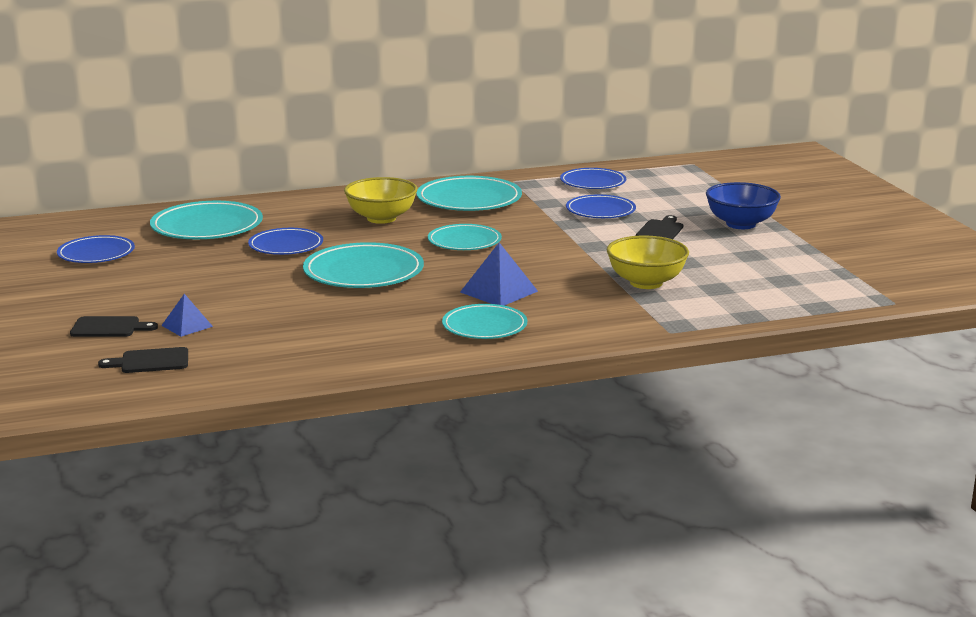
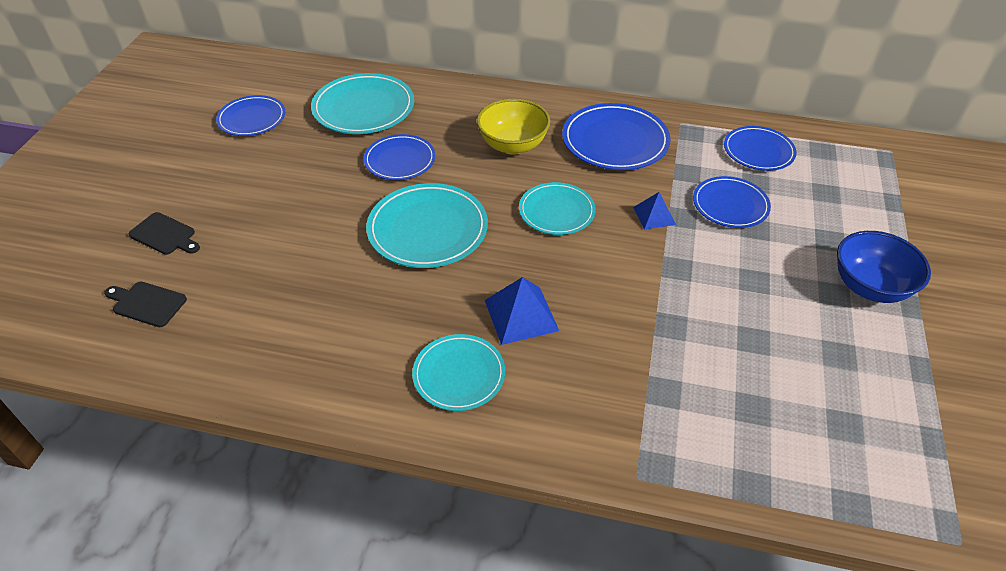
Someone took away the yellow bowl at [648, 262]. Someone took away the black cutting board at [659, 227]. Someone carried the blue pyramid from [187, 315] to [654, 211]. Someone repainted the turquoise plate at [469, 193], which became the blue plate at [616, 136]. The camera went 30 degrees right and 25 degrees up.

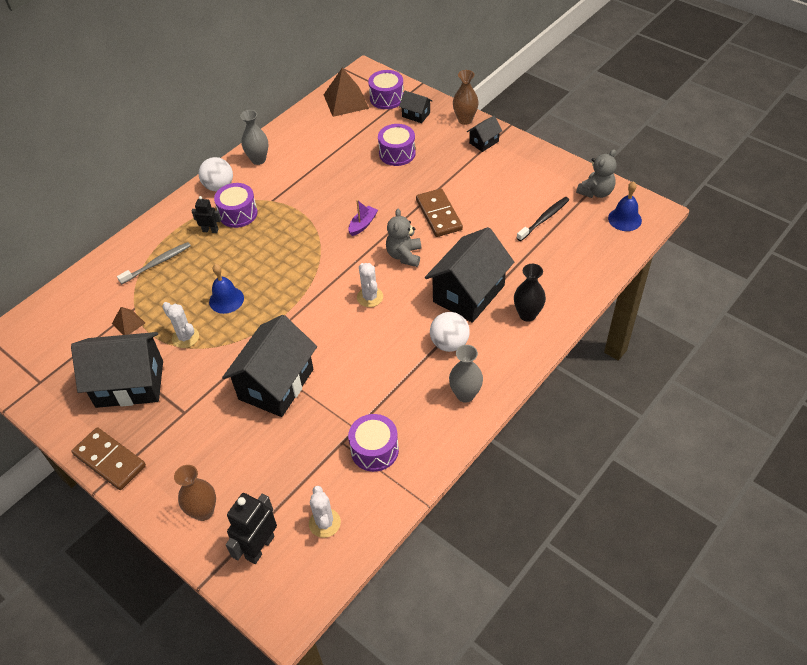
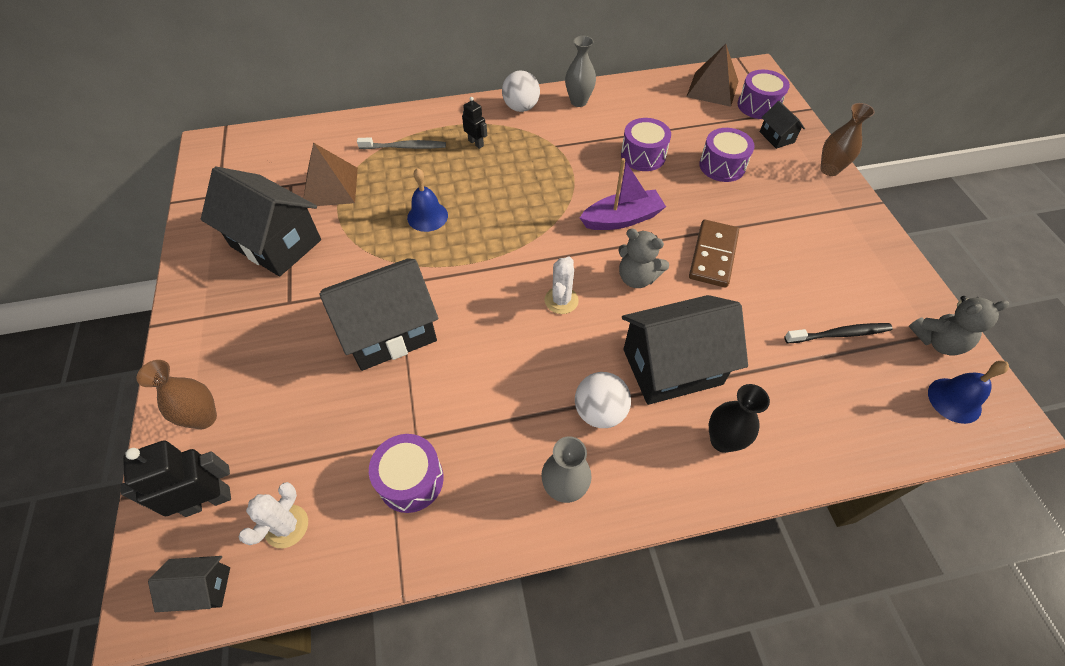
Someone took away the brown domino at [109, 458]. Someone took away the white cactus at [180, 325]. Someone carried the purple drum from [236, 205] to [646, 144]. Someone carried the black house from [484, 134] to [189, 584]. Someone rotated the grey teddy bear at [403, 238] by 105 degrees counterclockwise. Someone scaled the brown pyramid at [128, 321] by 1.89. Someone scaled the purple boat at [363, 218] by 1.67. The camera went 35 degrees right and 5 degrees up.

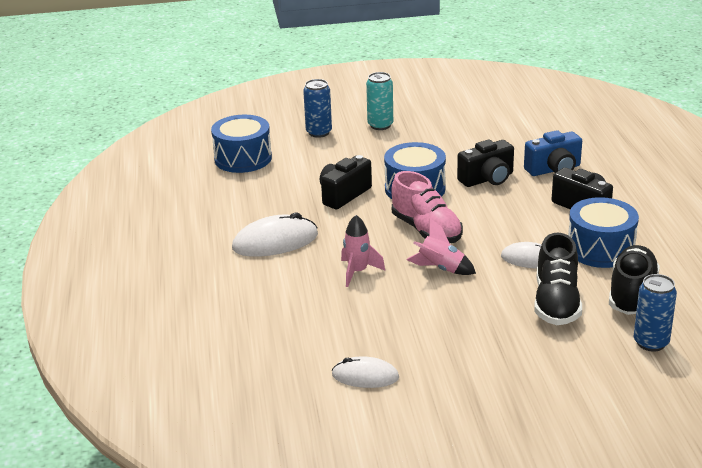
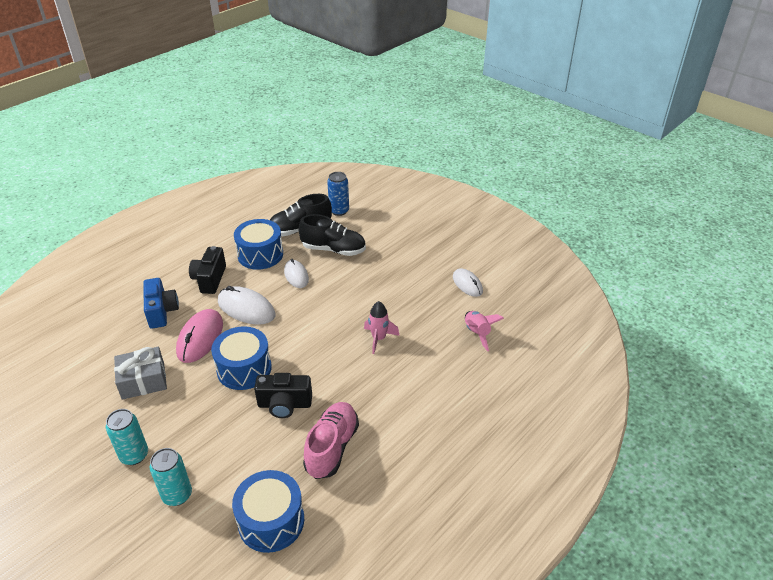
Someone put down the grey gift at [140, 373]. Someone carried the white mouse from [275, 235] to [246, 305]. Someone carried the pink shoe from [427, 207] to [331, 440]. Someone carried the pink rocket from [441, 246] to [484, 331]. Someone swapped the black camera at [485, 163] for the pink mouse at [199, 336]. Someone repainted the blue can at [317, 108], which became the turquoise can at [171, 477]. Someone rotated the blue camera at [553, 153] by 45 degrees clockwise. Someone rotated the black shoe at [558, 279] by 45 degrees clockwise. The camera went 130 degrees left and 10 degrees up.

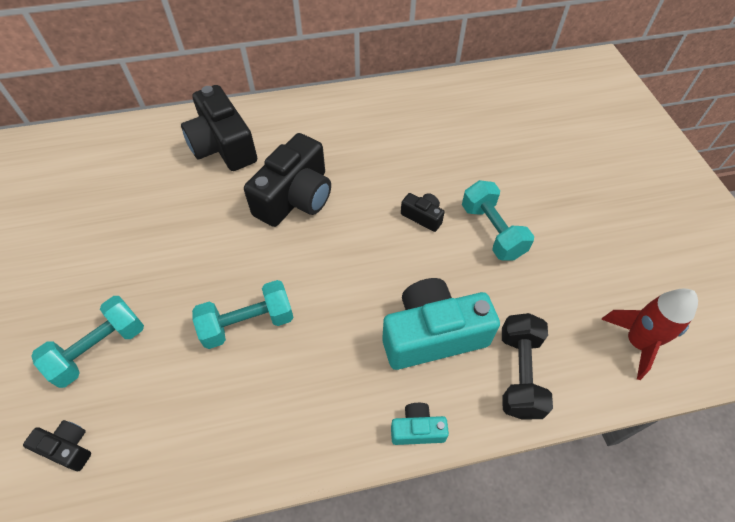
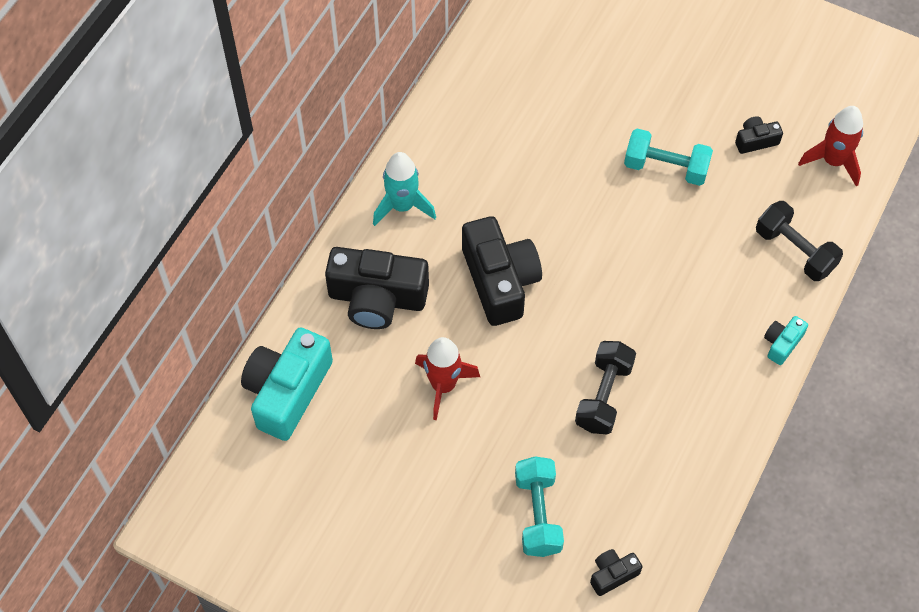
Someone put down the turquoise rocket at [404, 189]. Someone put down the red rocket at [447, 378]. Someone carried the turquoise camera from [441, 324] to [287, 384]. Someone carried the black camera from [423, 212] to [759, 135]. Someone repainted the turquoise dumbbell at [243, 314], which became the black dumbbell at [605, 388]. The camera went 50 degrees left and 5 degrees up.

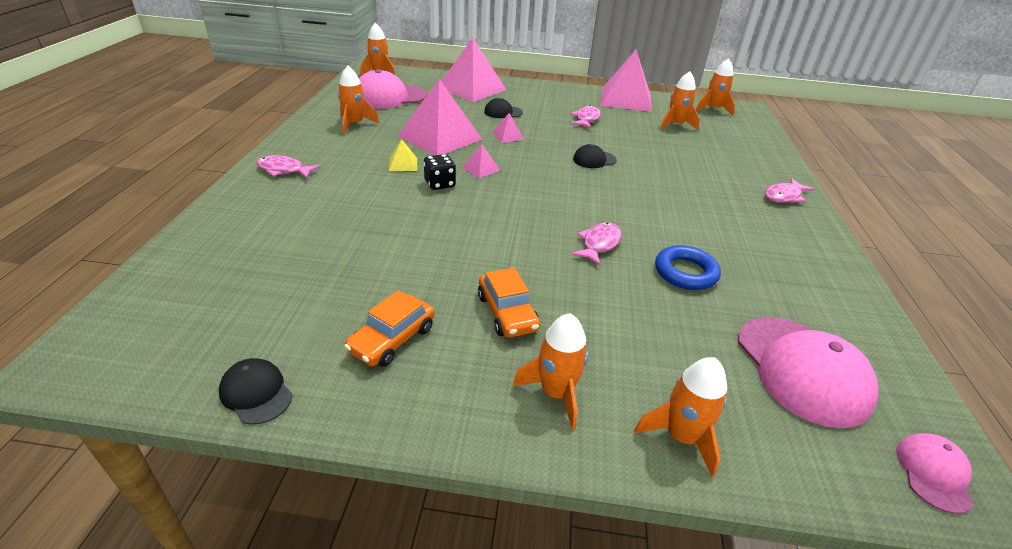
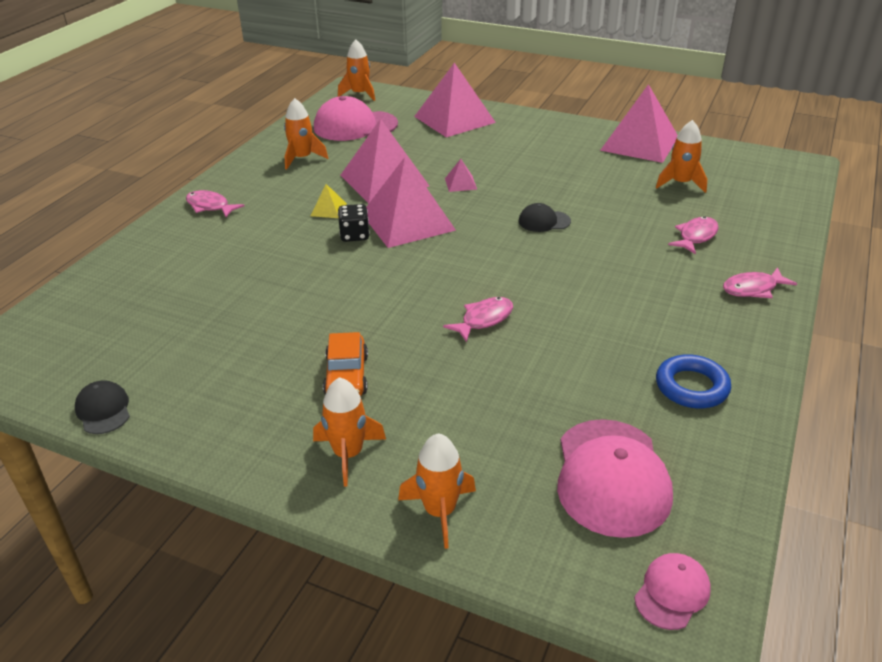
Someone took away the orange car at [389, 328]. Someone took away the black cap at [503, 108]. Someone took away the orange rocket at [715, 87]. Someone carried the pink fish from [586, 116] to [693, 235]. Someone carried the blue ring from [688, 267] to [693, 381]. Someone scaled the pink pyramid at [481, 161] by 2.38. The camera went 20 degrees right and 0 degrees up.

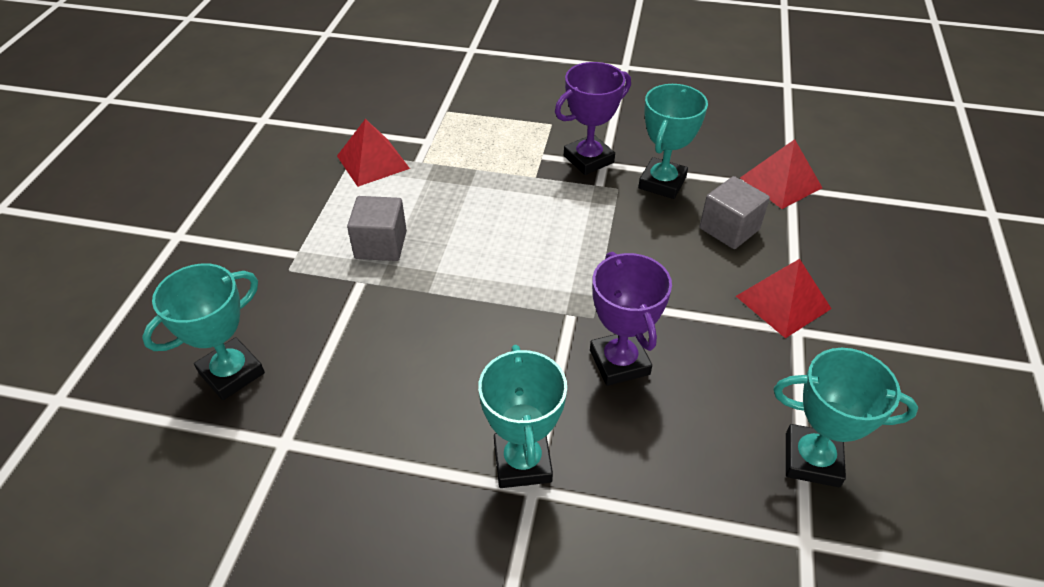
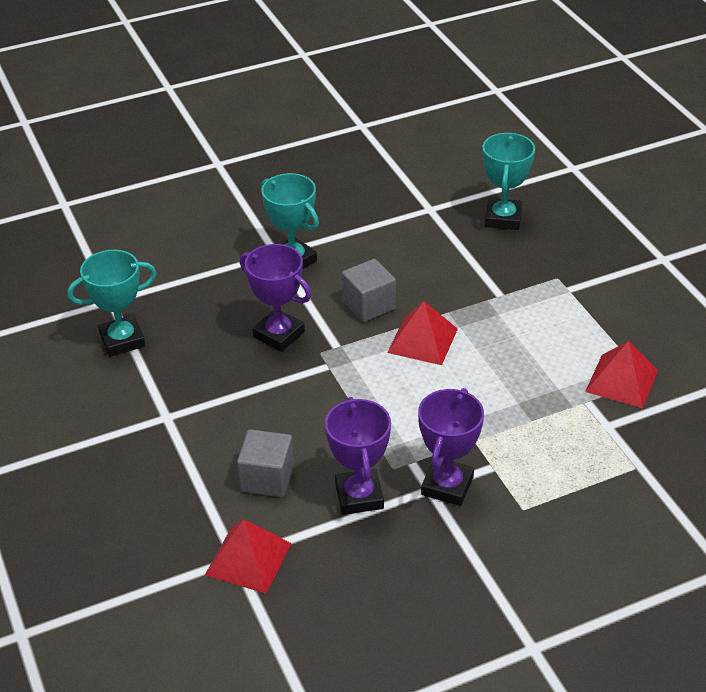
Someone carried the grey cube from [377, 228] to [369, 290]. Someone carried the red pyramid from [784, 298] to [422, 333]. Someone repainted the turquoise trophy at [673, 141], which became the purple trophy at [358, 456]. The camera went 145 degrees right and 5 degrees down.

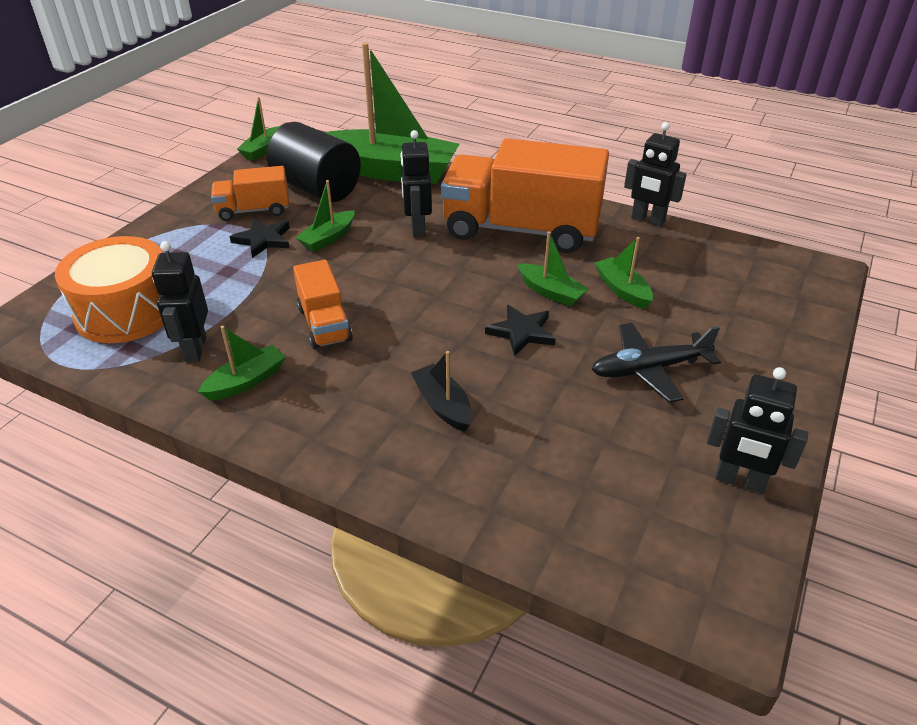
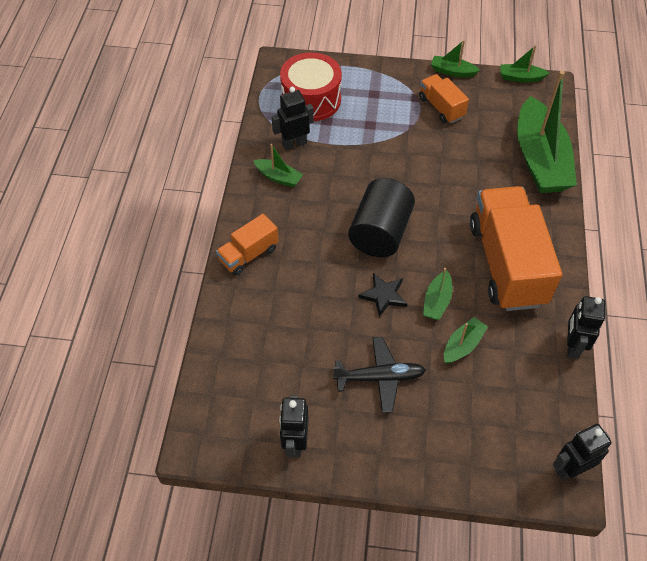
Someone took away the black star at [260, 238]. Someone took away the black boat at [441, 391]. Someone carried the black cylinder from [314, 162] to [381, 217]. Someone carried the orange truck from [323, 304] to [247, 245]. Someone carried the green boat from [325, 216] to [455, 58]. Someone carried the black robot from [416, 184] to [582, 452]. Someone repainted the orange drum at [109, 289], which became the red drum at [311, 86]. Someone rotated the black plane at [656, 363] by 120 degrees clockwise. The camera went 70 degrees right and 15 degrees up.

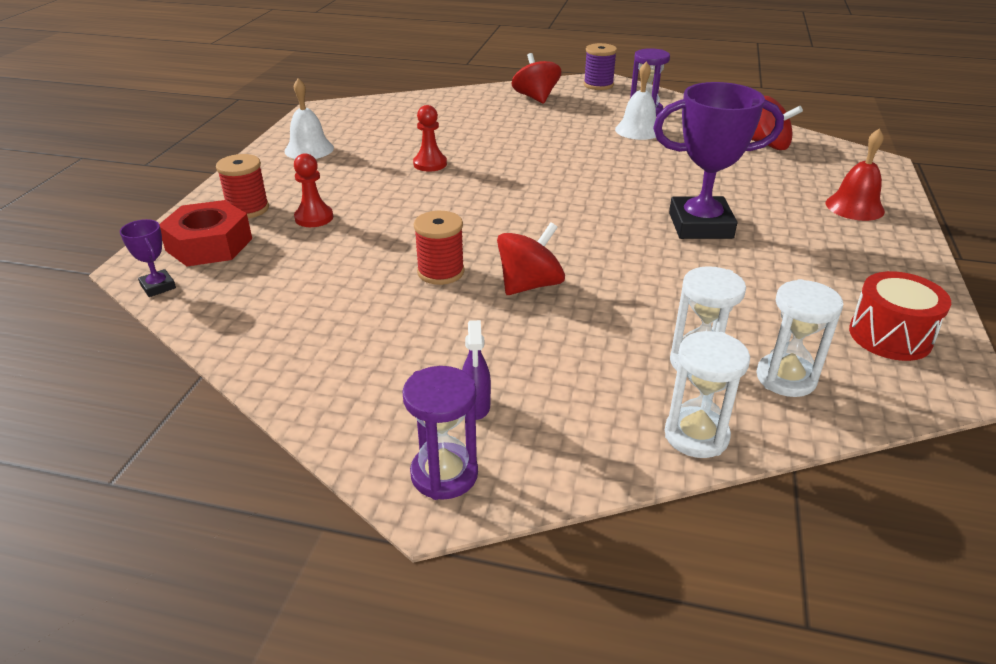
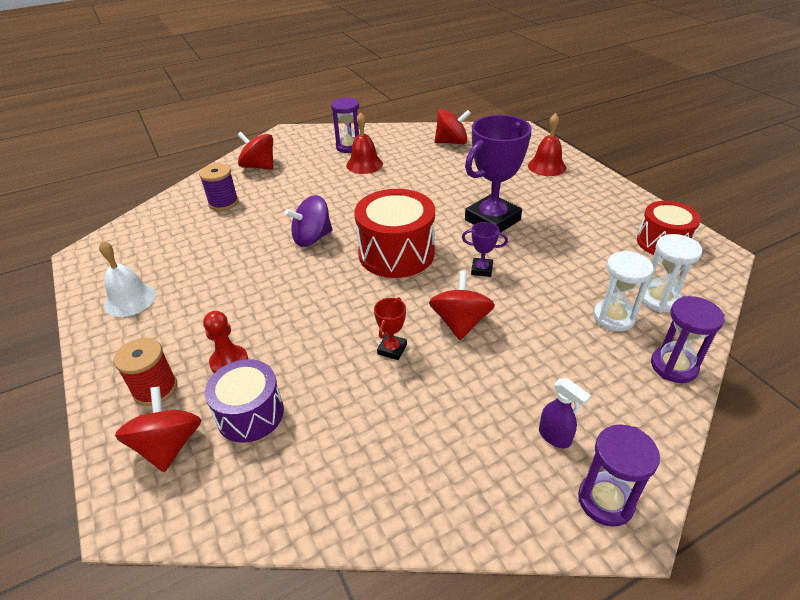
Someone took away the red pawn at [430, 138]. Someone put down the purple drum at [244, 401]. Someone put down the purple spinning top at [309, 221]. Someone put down the red drum at [394, 233]. Someone carried the purple trophy from [148, 258] to [485, 249]. Someone carried the purple spool from [600, 66] to [218, 187]. Someone swapped the red nut at [205, 233] for the red spinning top at [158, 429]. Someone swapped the red spool at [439, 248] for the red trophy at [390, 328]. Someone repainted the white bell at [635, 101], which became the red bell at [364, 143]. Someone repainted the white hourglass at [707, 394], which became the purple hourglass at [688, 339]. The camera went 40 degrees left and 5 degrees up.

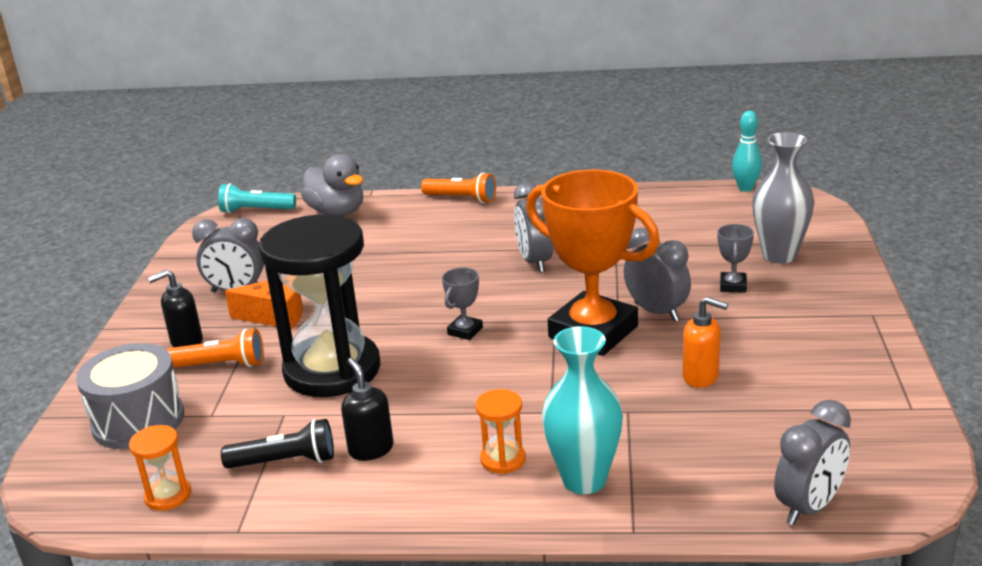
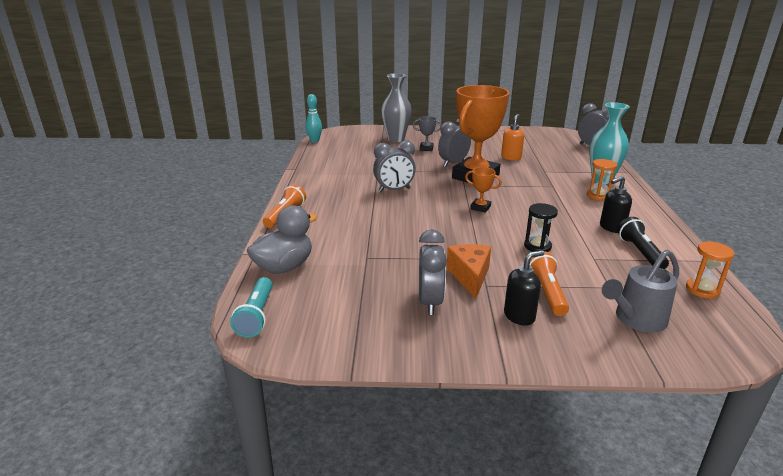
Someone swapped the grey drum at [130, 396] for the grey watering can at [640, 291]. Someone repainted the grey trophy at [462, 304], which became the orange trophy at [483, 190]. Someone rotated the black soap dispenser at [175, 308] by 90 degrees counterclockwise. Someone scaled the black hourglass at [320, 306] by 0.41. The camera went 95 degrees left and 0 degrees up.

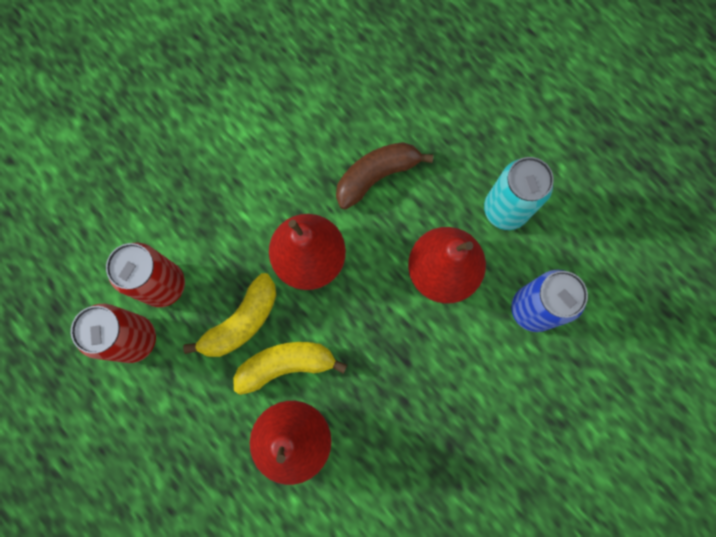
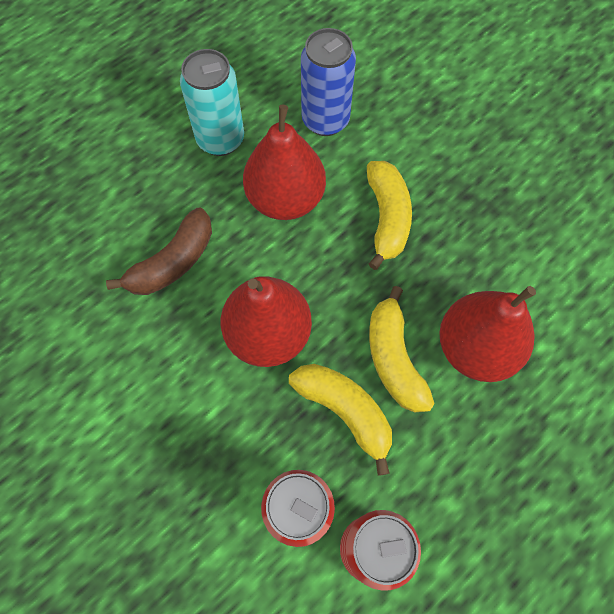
Someone put down the yellow banana at [389, 215]. Someone rotated the brown banana at [384, 175] by 105 degrees counterclockwise. The camera went 90 degrees left and 10 degrees down.

